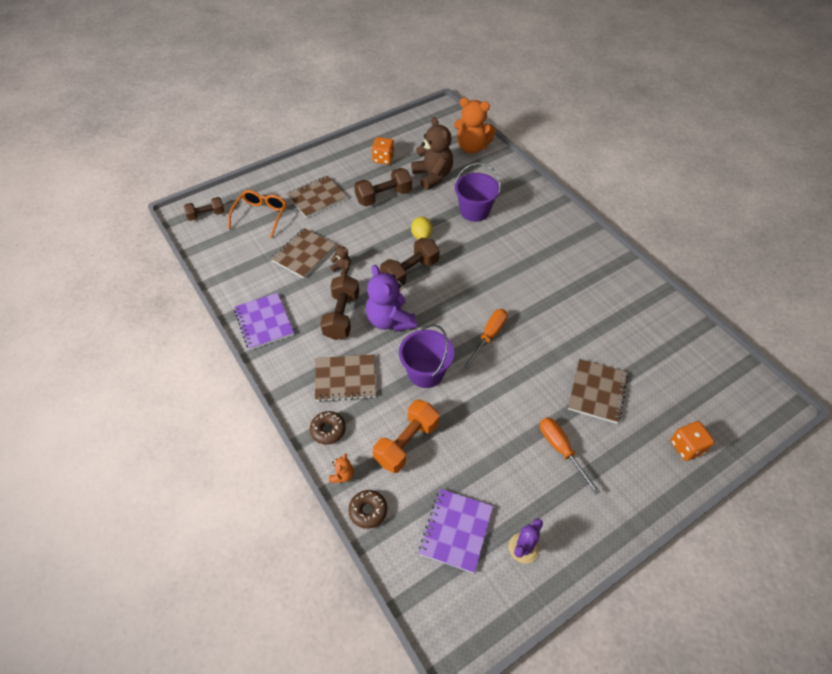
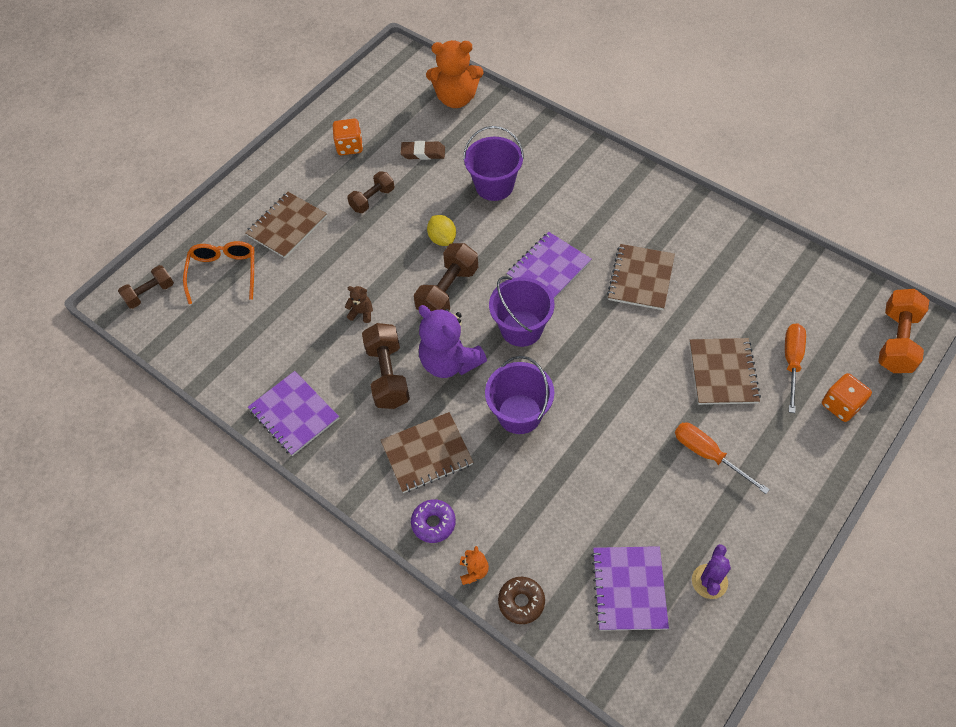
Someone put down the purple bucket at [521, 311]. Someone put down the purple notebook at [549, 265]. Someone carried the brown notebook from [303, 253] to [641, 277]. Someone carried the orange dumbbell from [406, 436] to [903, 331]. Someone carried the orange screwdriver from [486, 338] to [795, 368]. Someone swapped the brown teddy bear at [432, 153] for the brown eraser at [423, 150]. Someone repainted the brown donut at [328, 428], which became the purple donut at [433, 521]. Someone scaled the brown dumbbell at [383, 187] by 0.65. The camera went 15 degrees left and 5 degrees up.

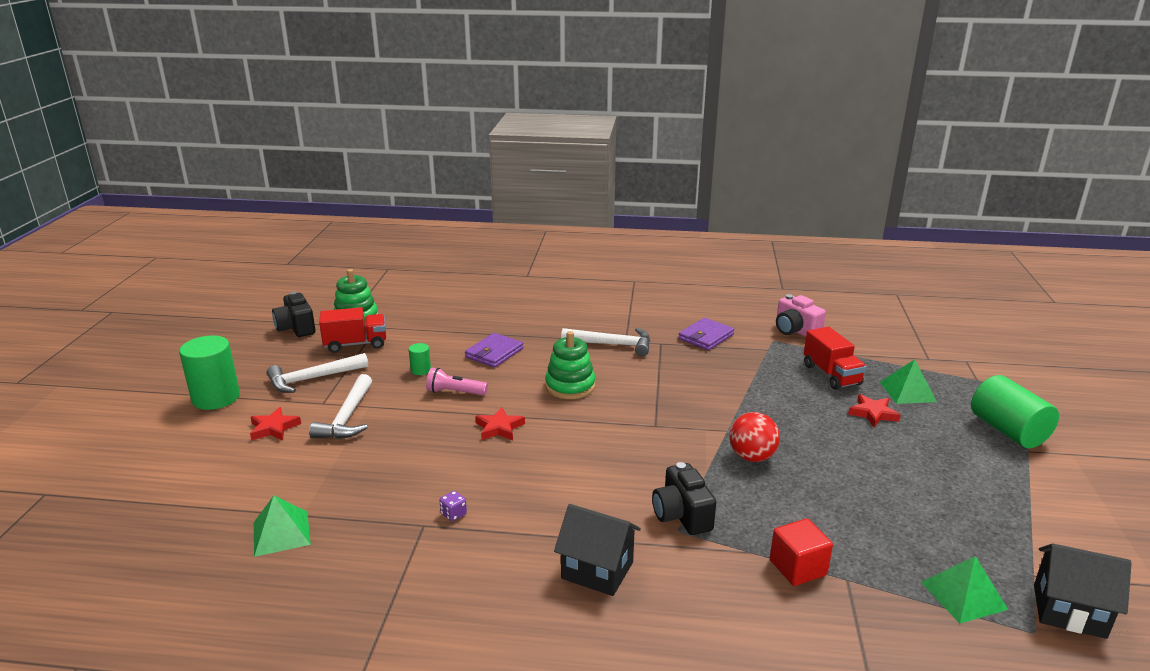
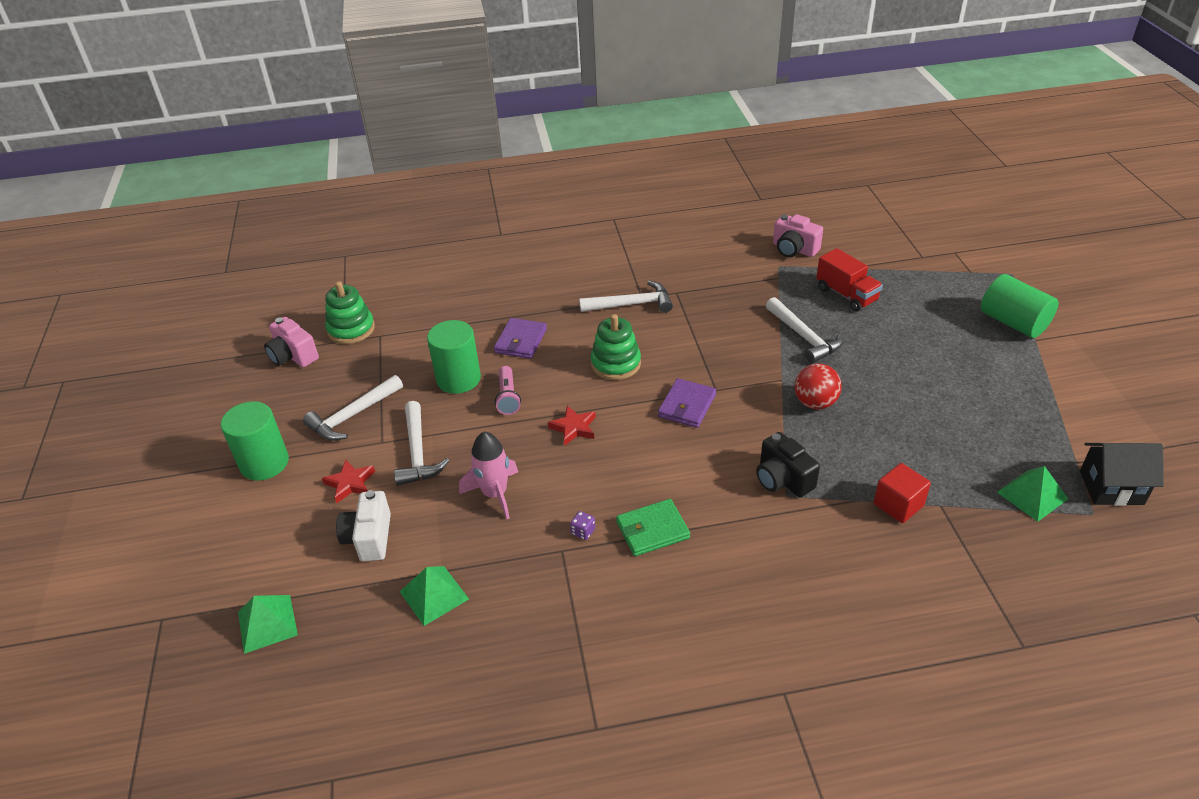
Someone took away the red truck at [352, 330]. Someone took away the black house at [597, 550]. Someone took away the red star at [874, 410]. Someone put down the white camera at [363, 525]. Someone put down the pink rocket at [488, 475]. Someone put down the green wallet at [653, 527]. Someone put down the white hammer at [804, 330]. Someone carried the purple wallet from [706, 334] to [687, 403]. Someone carried the green pyramid from [908, 381] to [268, 624]. Someone repainted the black camera at [294, 314], which became the pink camera at [291, 342]. Someone rotated the pink flashlight at [457, 382] by 90 degrees counterclockwise. Someone scaled the green cylinder at [420, 359] by 2.16. The camera went 15 degrees left and 15 degrees up.

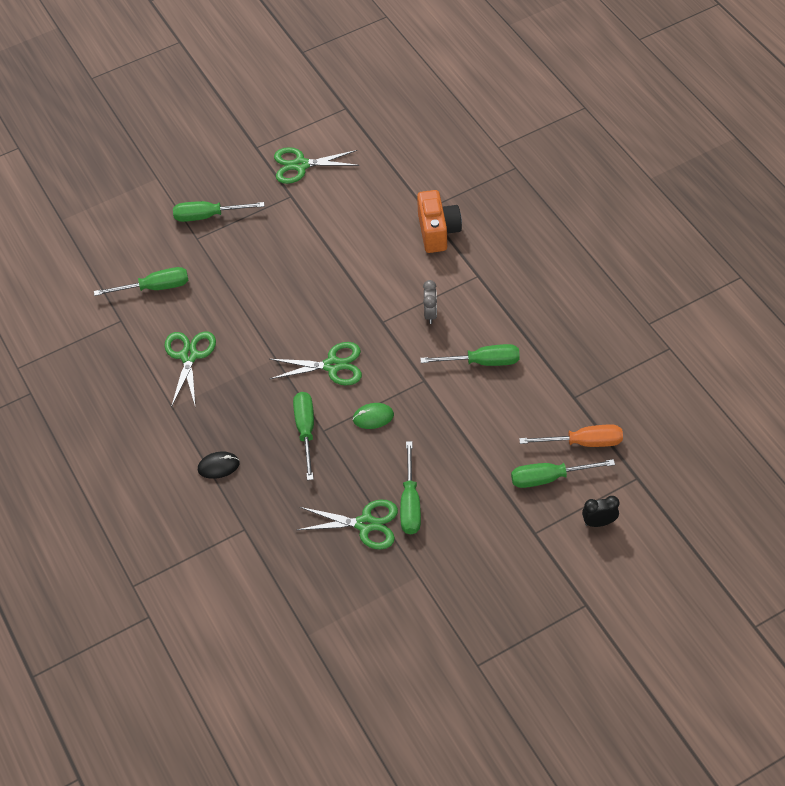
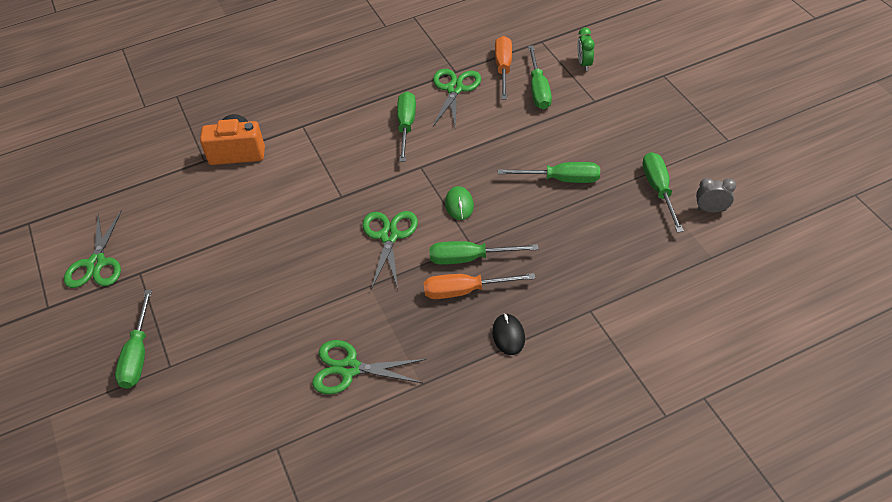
Someone put down the orange screwdriver at [479, 286]. Someone carried the green screwdriver from [141, 281] to [663, 192]. Someone carried the green scissors from [347, 525] to [457, 98]. Someone carried the grey clock from [430, 302] to [716, 195]. Someone repainted the black clock at [600, 511], which became the green clock at [586, 49]. The camera went 85 degrees left and 5 degrees down.

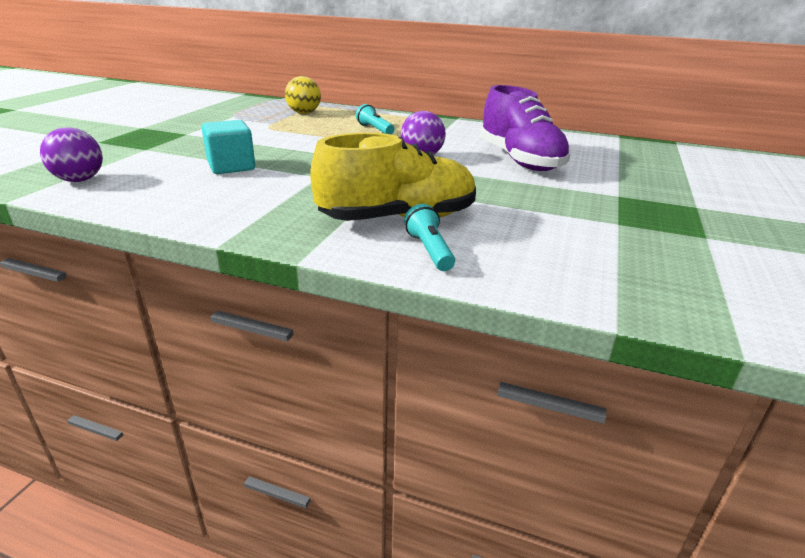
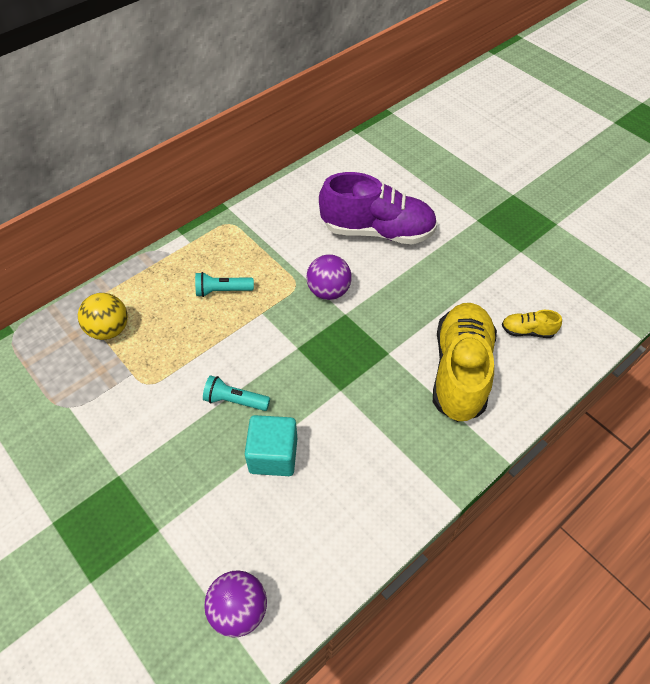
Someone put down the yellow shoe at [532, 324]. Someone carried the turquoise flashlight from [429, 237] to [236, 393]. The camera went 60 degrees left and 25 degrees up.

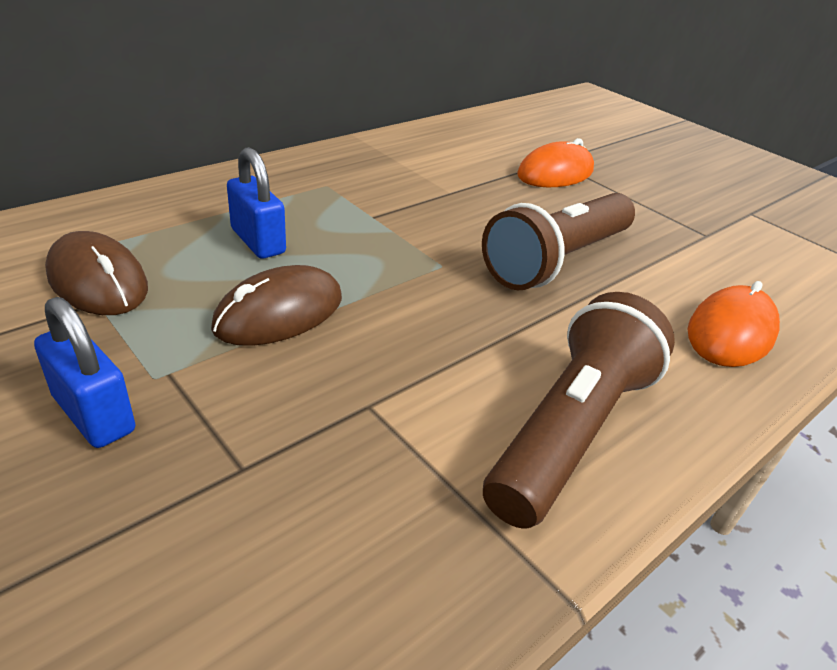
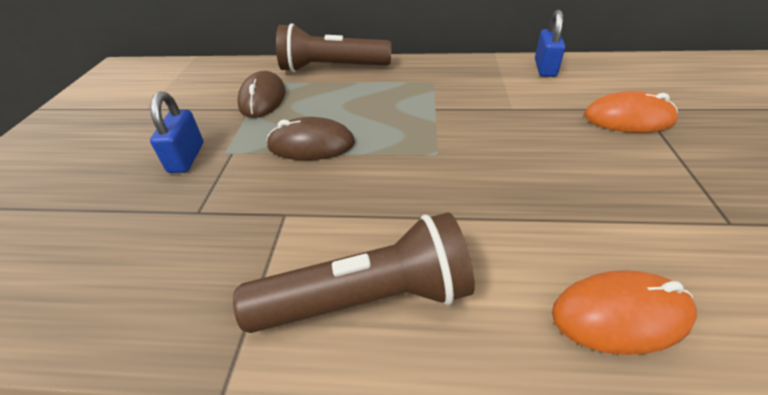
Someone carried the blue padlock from [256, 203] to [550, 43]. Someone carried the brown flashlight from [558, 241] to [333, 47]. The camera went 50 degrees right and 5 degrees up.

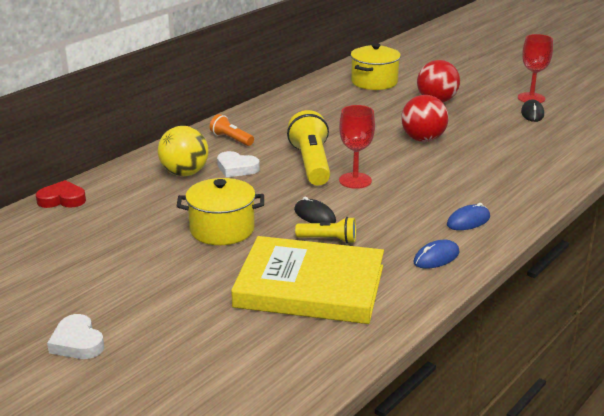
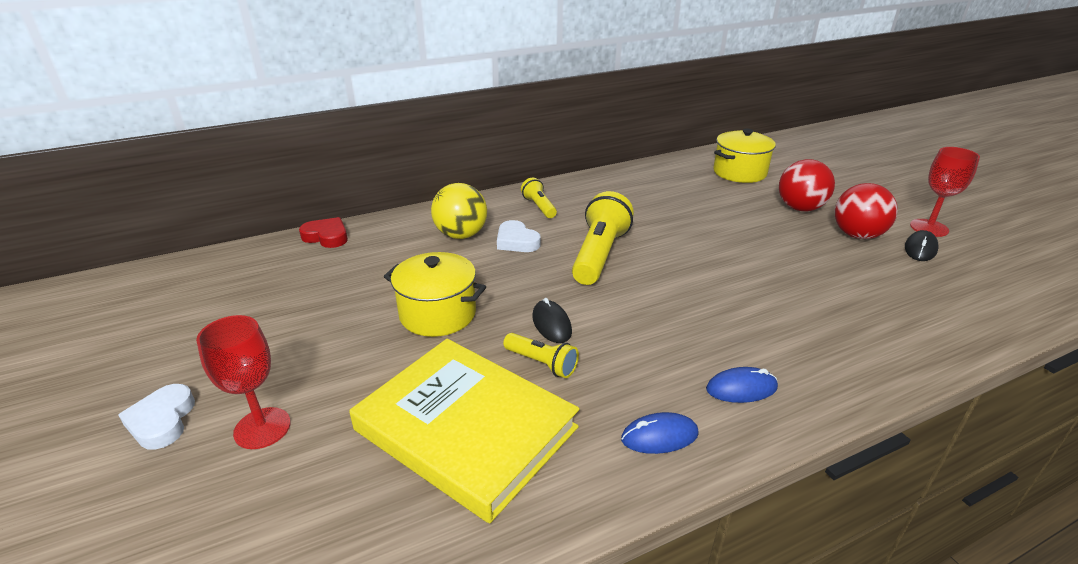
Someone carried the red goblet from [357, 147] to [243, 382]. Someone carried the red ball from [424, 118] to [866, 211]. Someone repainted the orange flashlight at [232, 130], which became the yellow flashlight at [539, 198]. The camera went 25 degrees right and 5 degrees up.

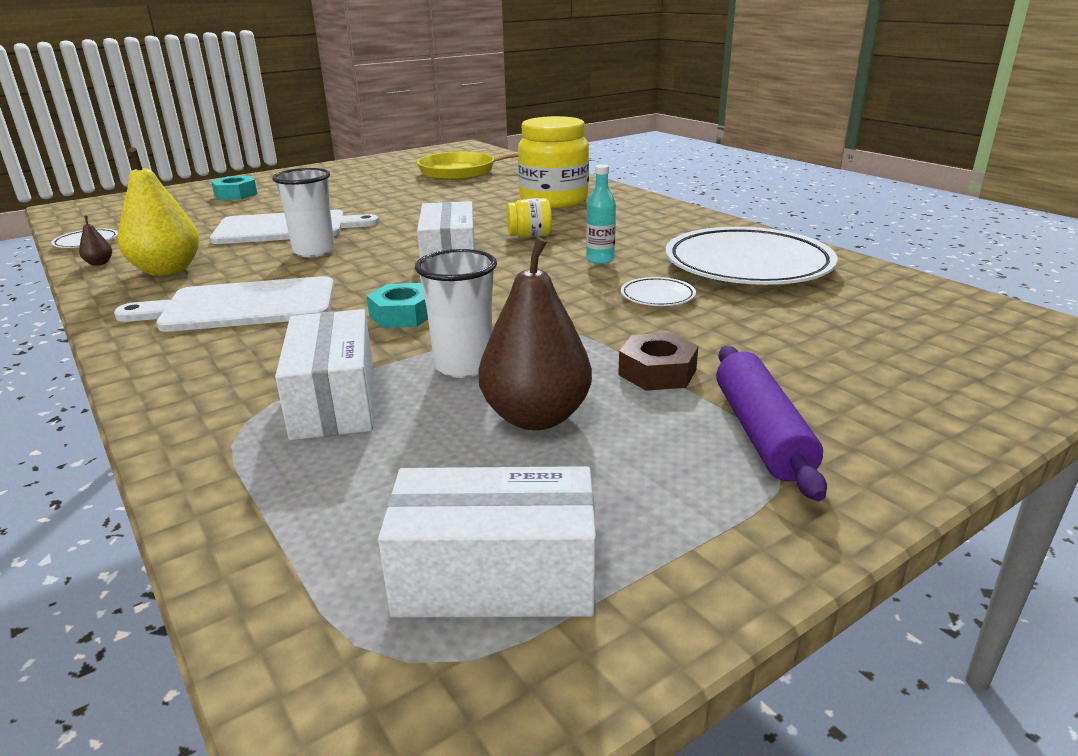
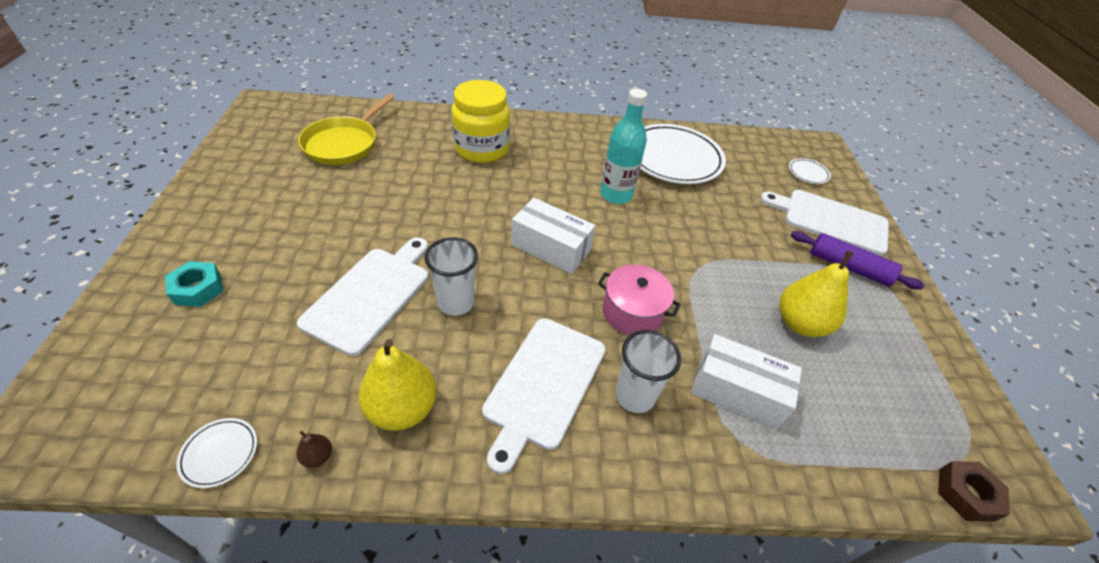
Someone took away the white box at [487, 542]. Someone took away the yellow jar at [529, 218]. Someone put down the white cutting board at [824, 223]. Someone carried the white cup from [456, 313] to [648, 371]. Someone carried the brown nut from [658, 362] to [974, 491]. Someone carried the white plate from [658, 291] to [810, 171]. Someone swapped the turquoise nut at [397, 305] for the pink pot at [639, 299]. Someone repainted the brown pear at [535, 333], which became the yellow pear at [816, 293]. Someone scaled the turquoise bottle at [601, 214] by 1.75. The camera went 60 degrees left and 20 degrees up.

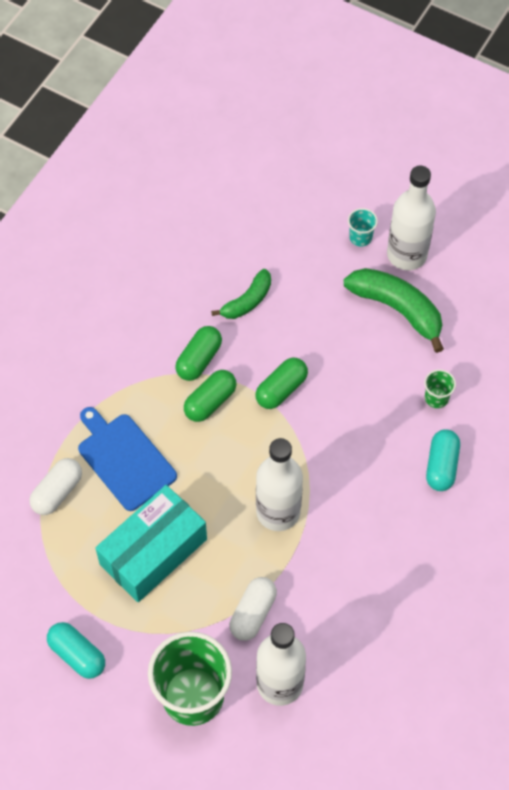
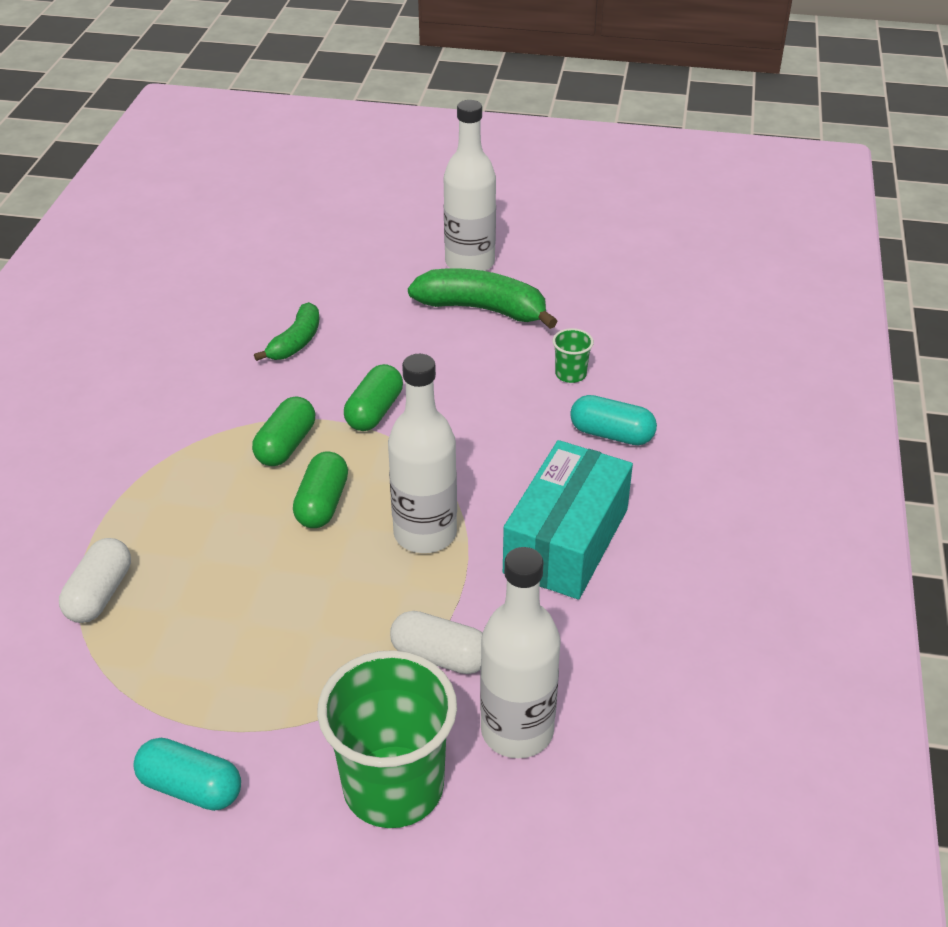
Someone took away the blue cutting board at [127, 459]. Someone took away the turquoise cup at [363, 227]. Someone carried the turquoise box from [151, 543] to [568, 519]. Someone carried the green capsule from [198, 353] to [320, 490]. Someone rotated the white capsule at [253, 609] by 75 degrees counterclockwise. Someone rotated the turquoise capsule at [443, 460] by 60 degrees counterclockwise. The camera went 20 degrees left and 20 degrees down.

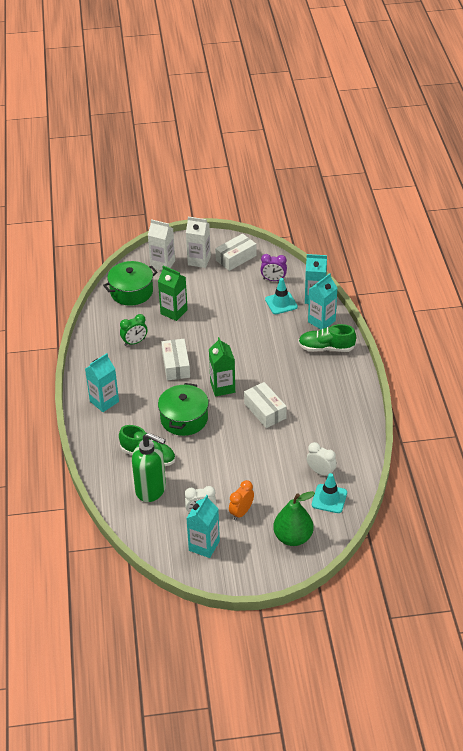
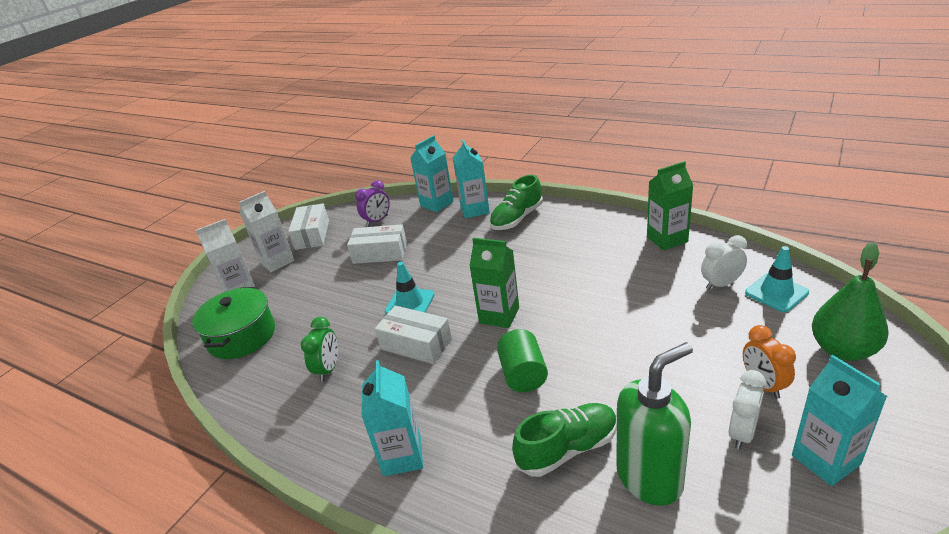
Someone carried the green carton from [173, 293] to [670, 206]. Someone carried the white box from [265, 405] to [377, 244]. Someone carried the turquoise traffic cone from [281, 296] to [410, 288]. Someone swapped the green pot at [183, 409] for the green cylinder at [522, 360]. The camera went 50 degrees left and 10 degrees down.

